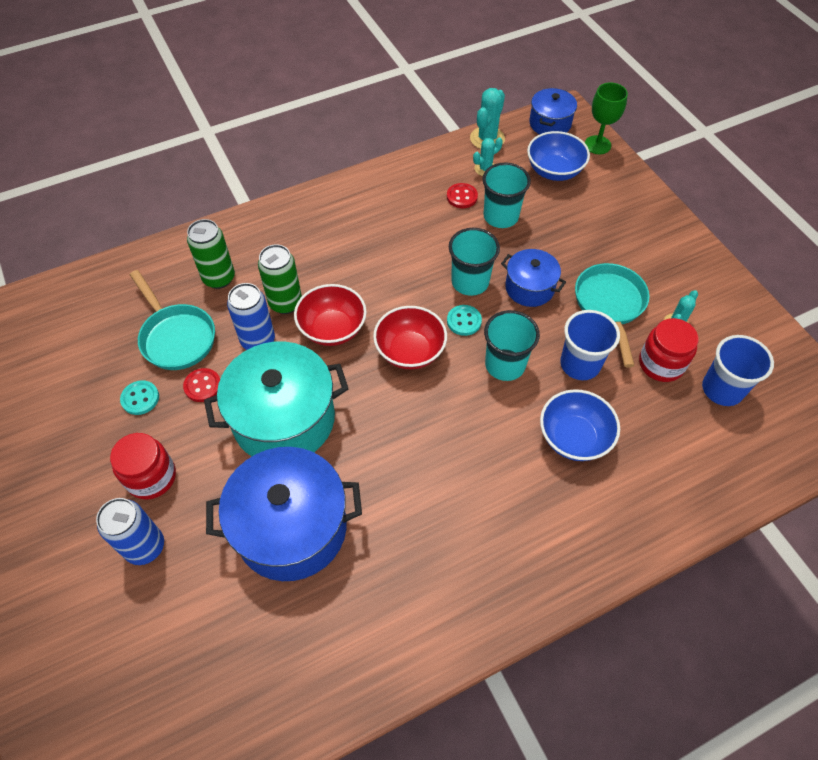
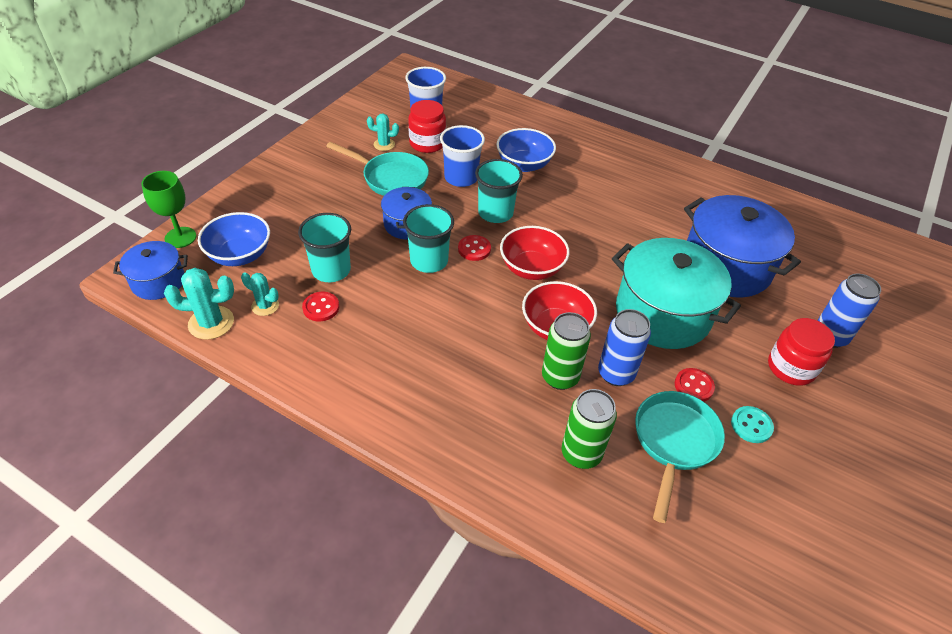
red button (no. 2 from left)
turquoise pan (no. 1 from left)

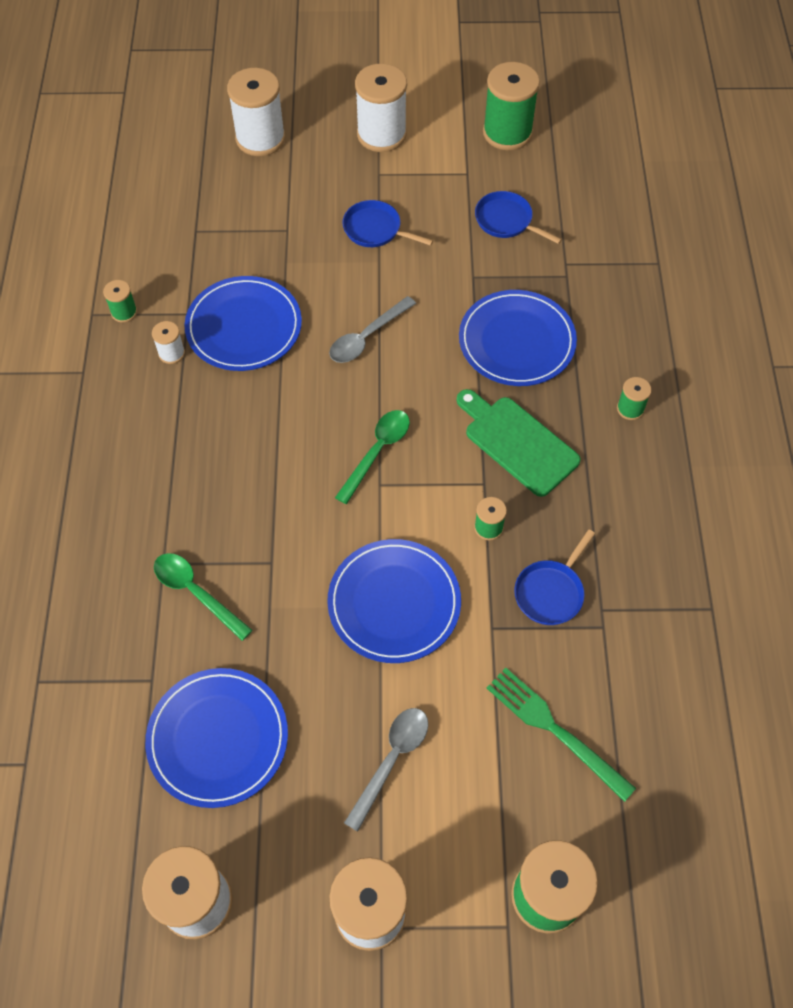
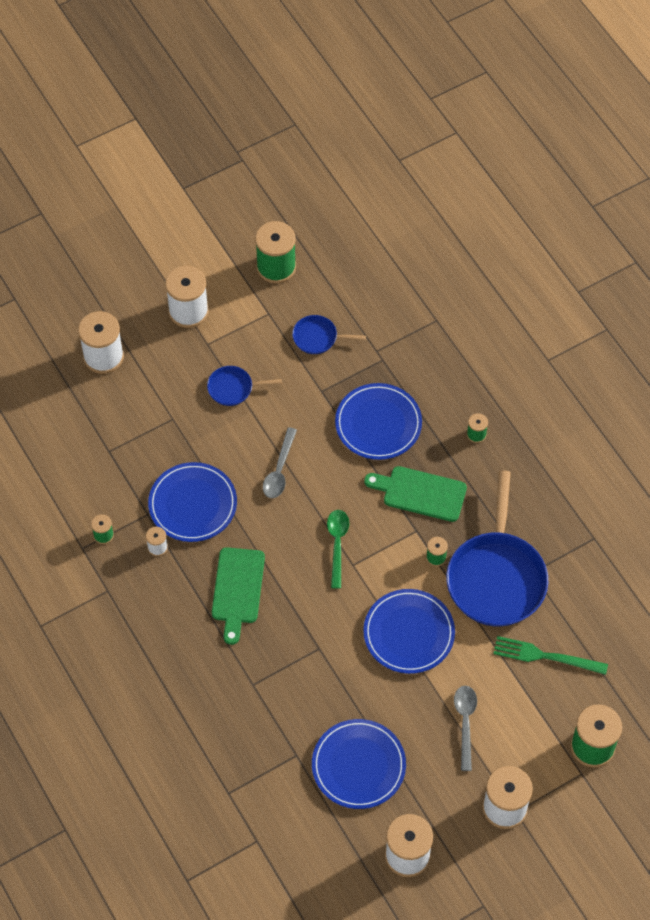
green spoon (no. 1 from left in the first image)
blue pan (no. 3 from left)
green cutting board (no. 1 from left)

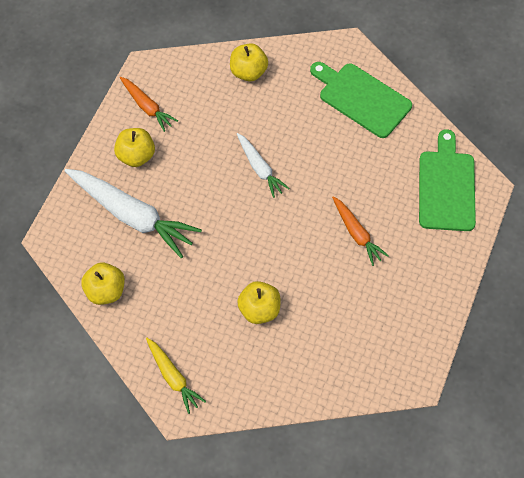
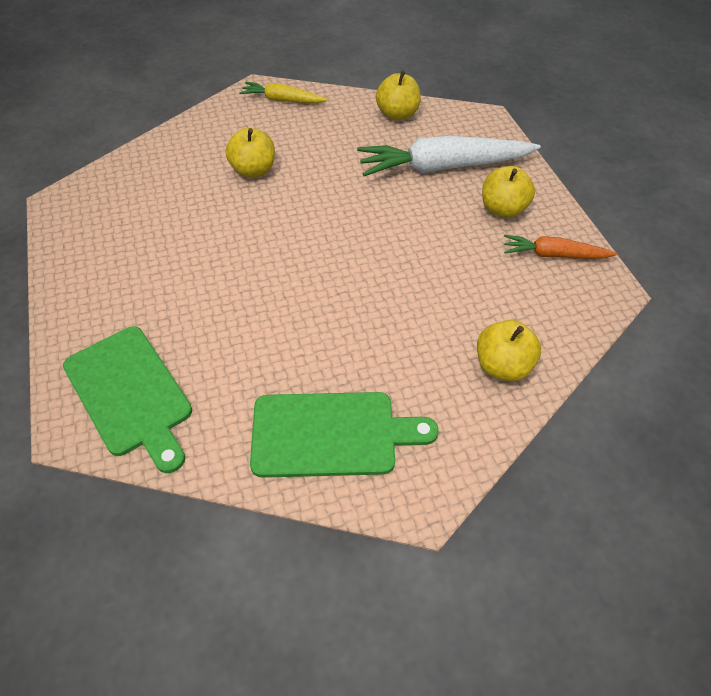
white carrot (no. 2 from left in the first image)
orange carrot (no. 2 from left in the first image)

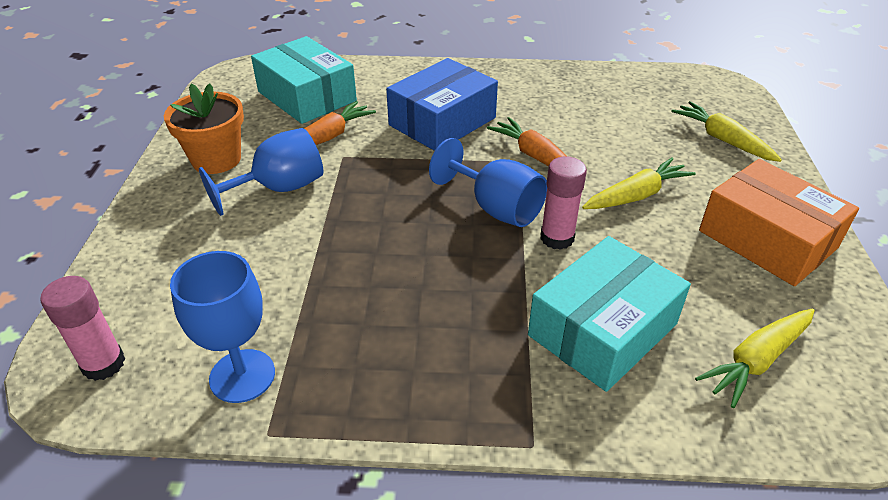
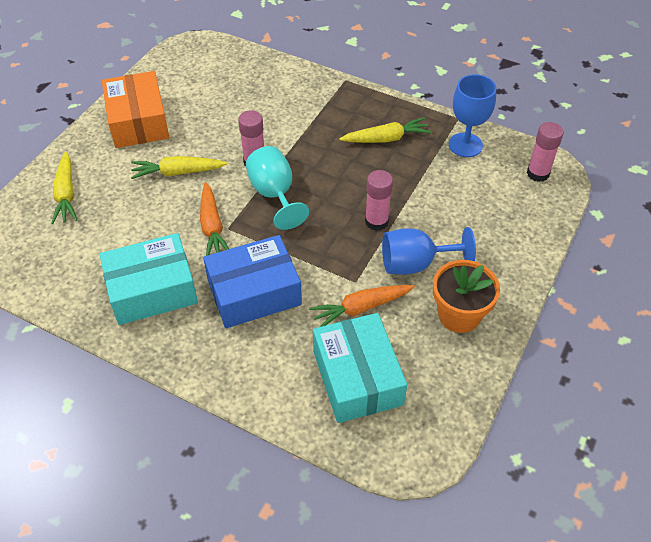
turquoise goblet
turquoise box (no. 1 from left)
yellow carrot (no. 3 from left)
pink glue stick (no. 2 from left)

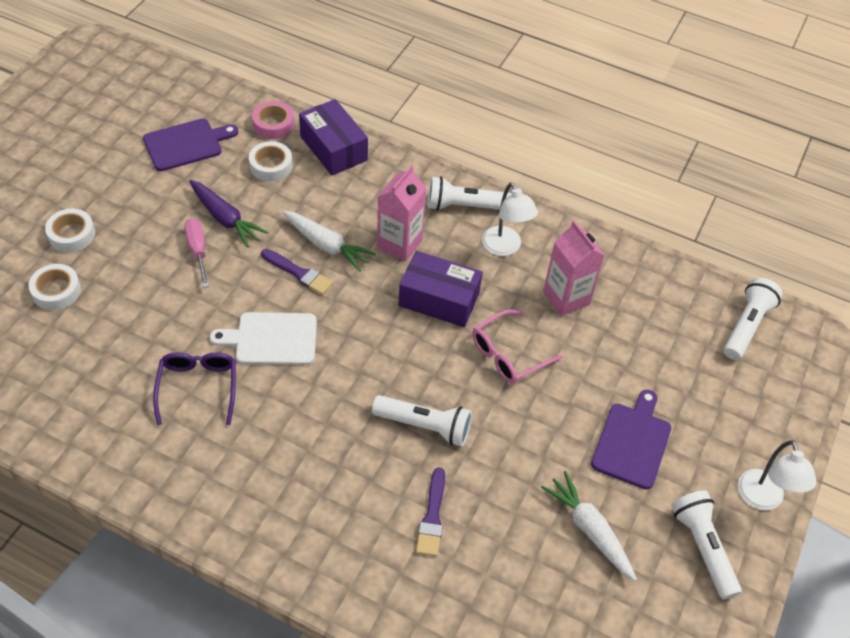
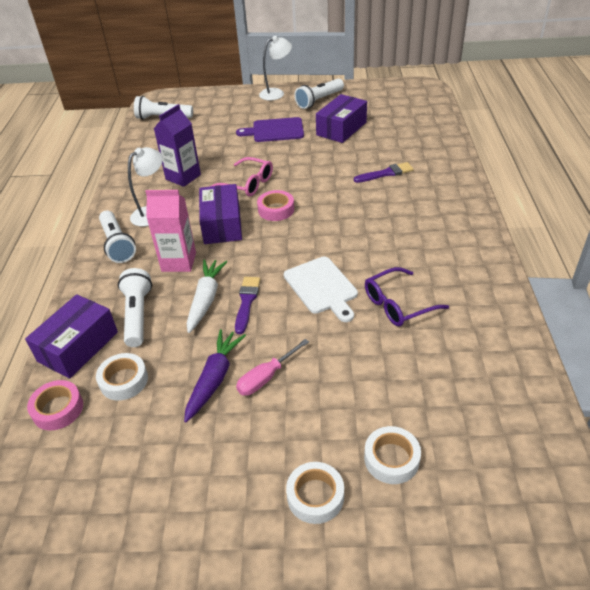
purple cutting board (no. 1 from left in the first image)
white flashlight (no. 2 from left)
purple box (no. 3 from left)
purple carton
pink tape (no. 2 from left)

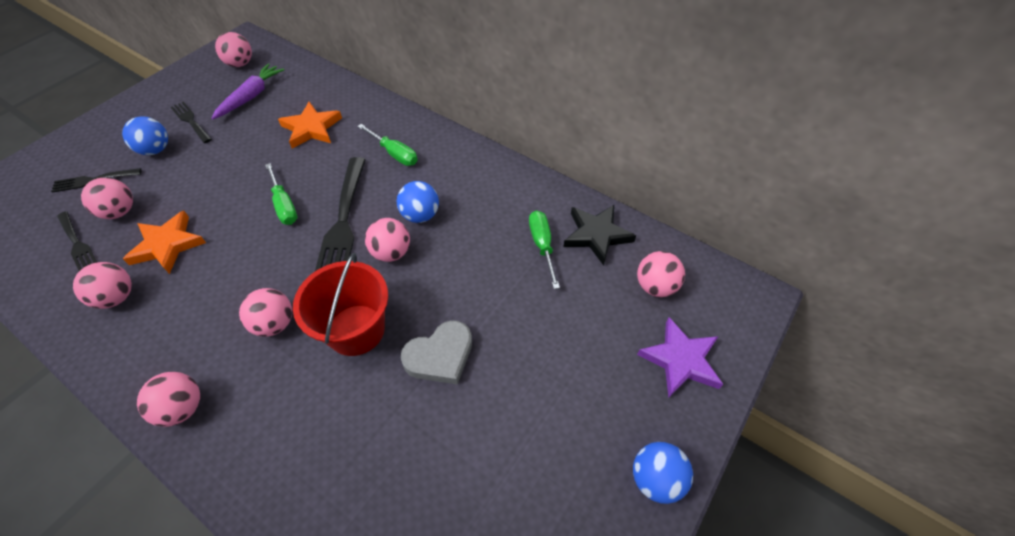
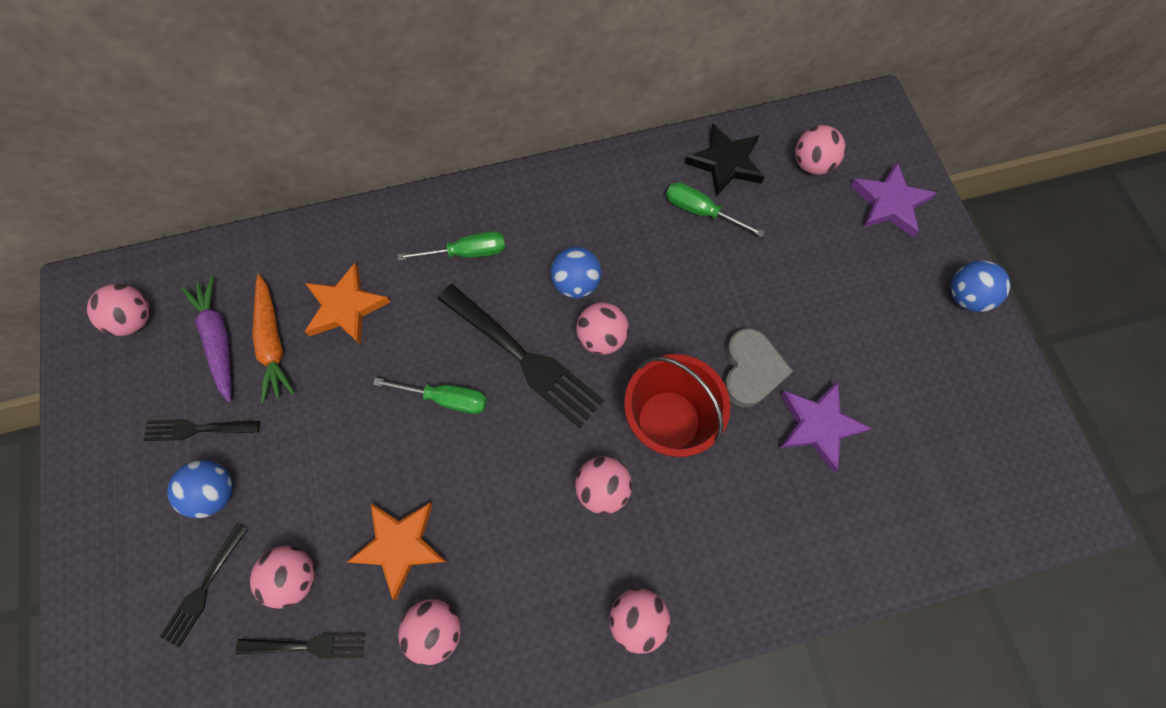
orange carrot
purple star (no. 1 from left)

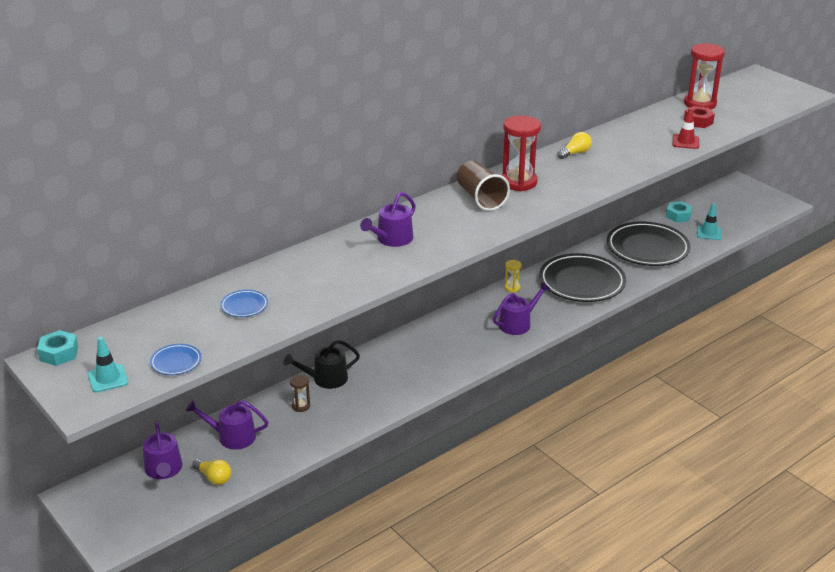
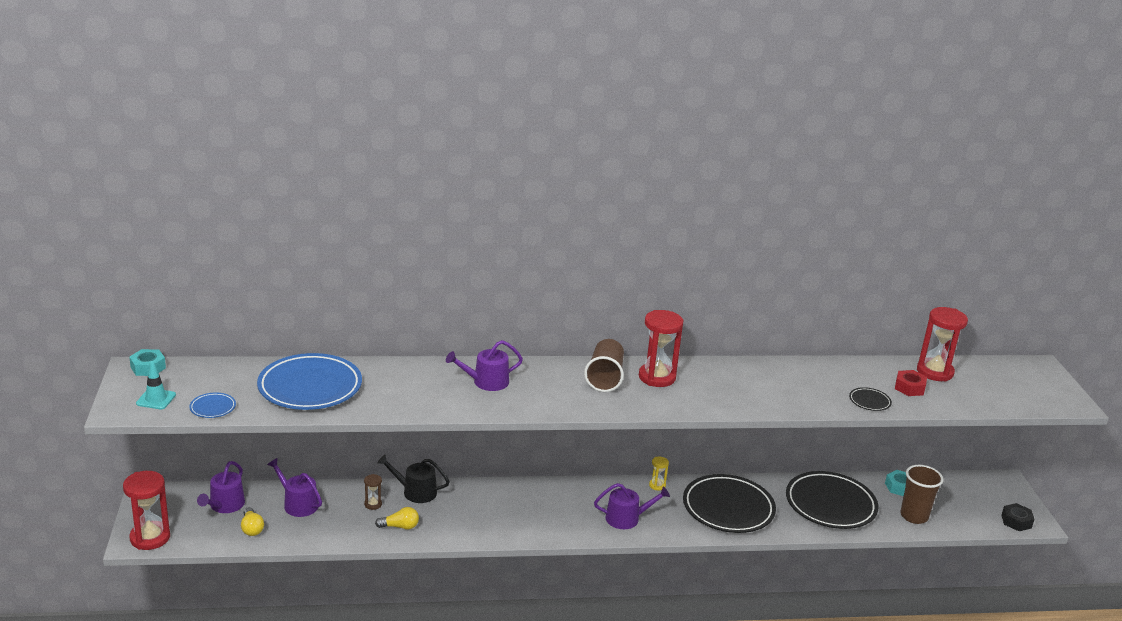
blue plate (no. 2 from left)
yellow light bulb (no. 2 from left)
black plate (no. 3 from left)
brown cup (no. 2 from left)
red hourglass (no. 1 from left)
black nut

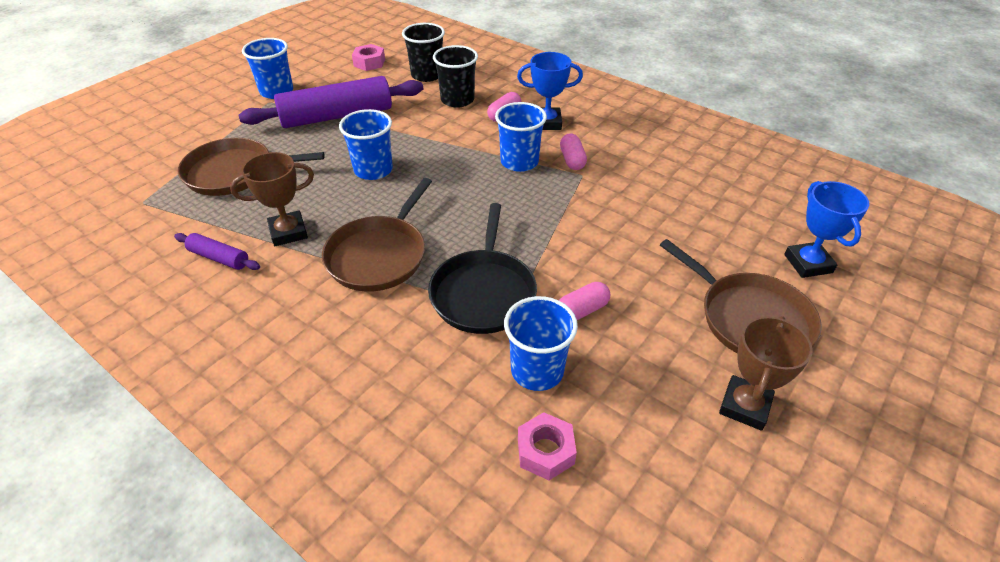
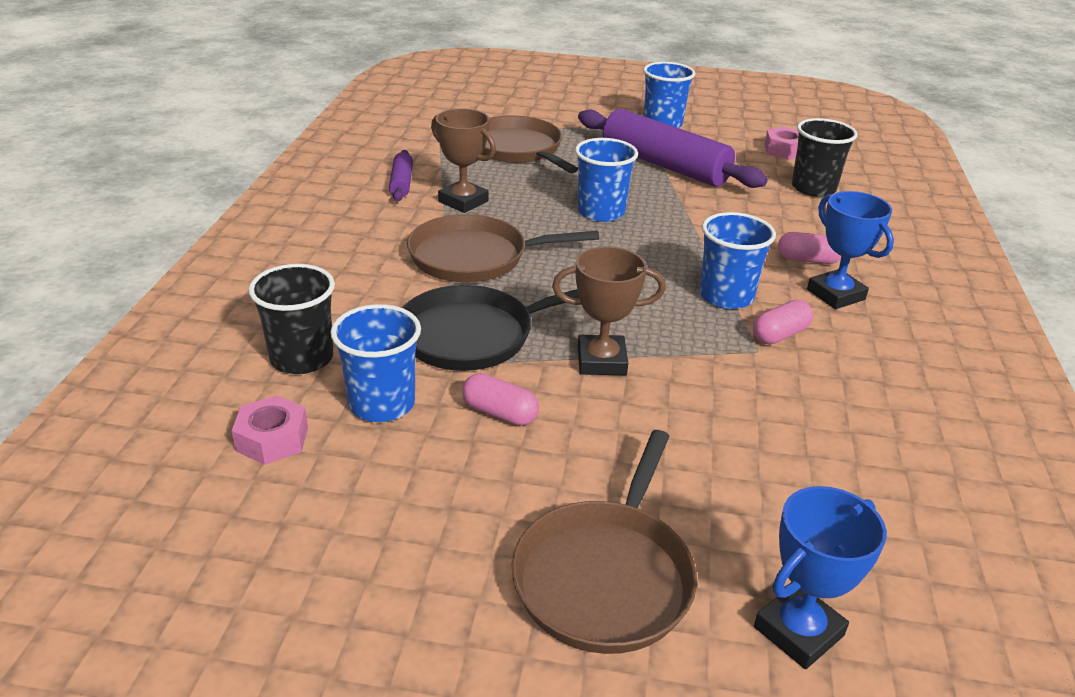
black cup (no. 1 from left)
brown trophy (no. 2 from left)

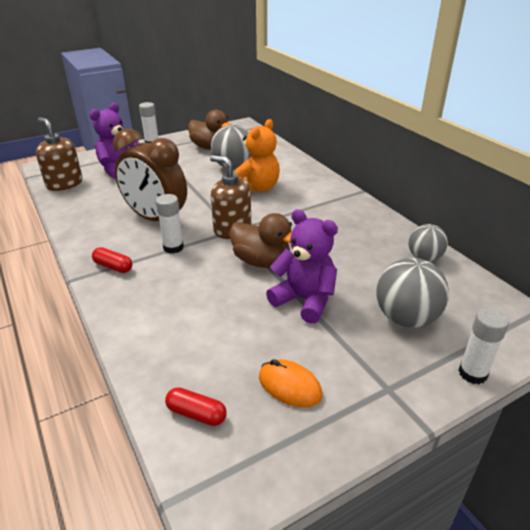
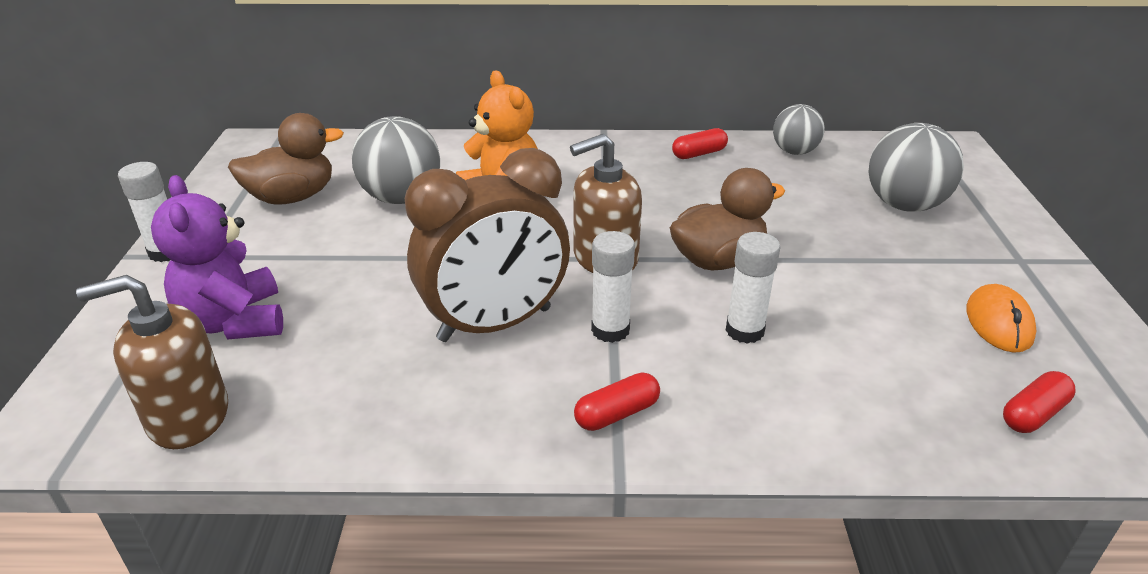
orange mouse
purple teddy bear (no. 2 from left in the first image)
white glue stick (no. 3 from left)
red capsule (no. 2 from left)

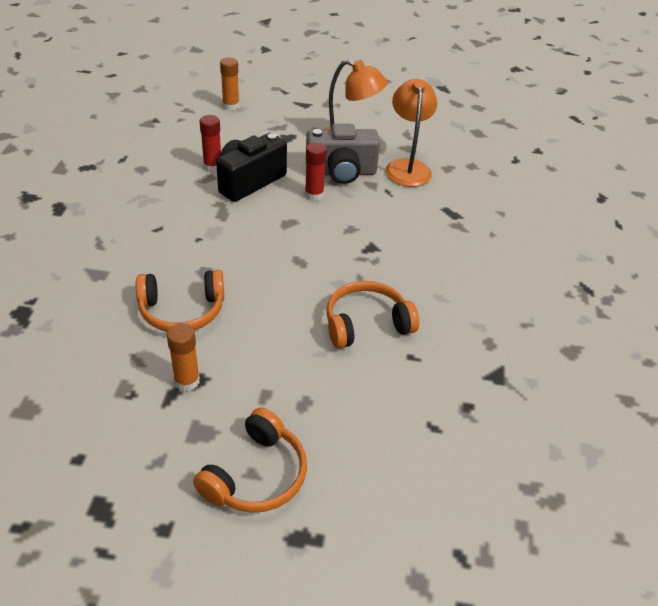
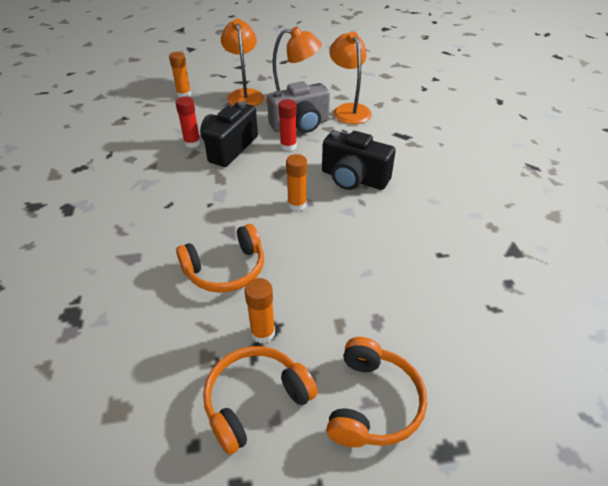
orange headphones (no. 2 from left)
orange lamp (no. 1 from left)
orange glue stick (no. 3 from left)
black camera (no. 2 from left)

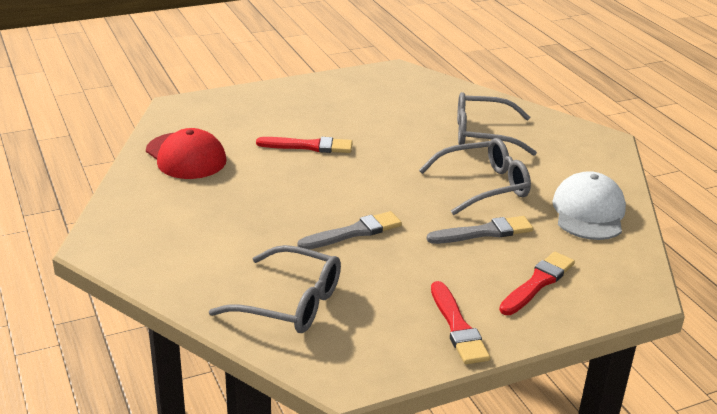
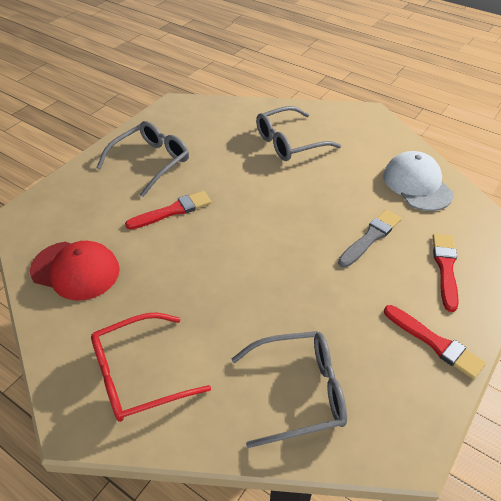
grey brush (no. 1 from left in the first image)
grey glasses (no. 1 from left)
red glasses

